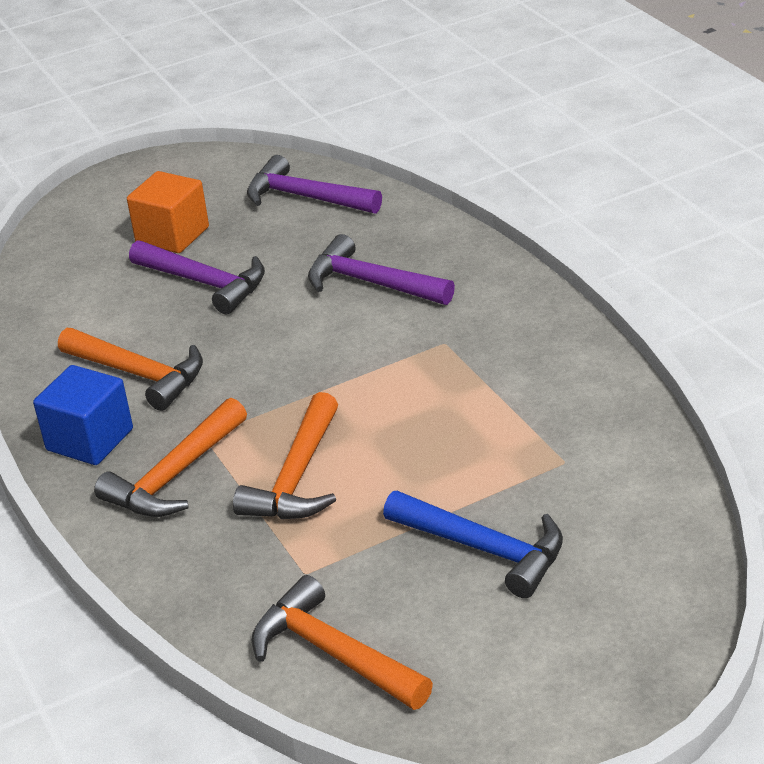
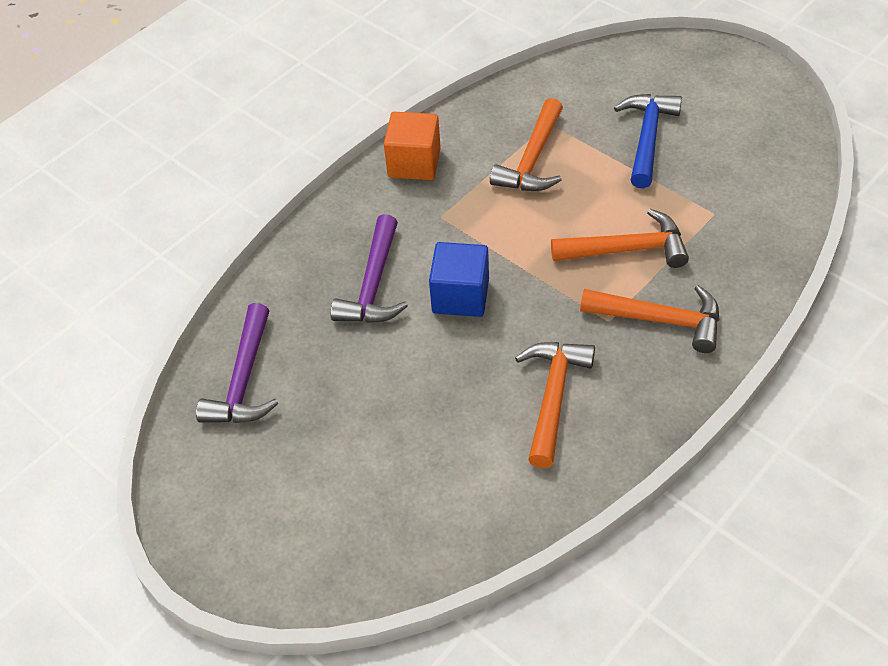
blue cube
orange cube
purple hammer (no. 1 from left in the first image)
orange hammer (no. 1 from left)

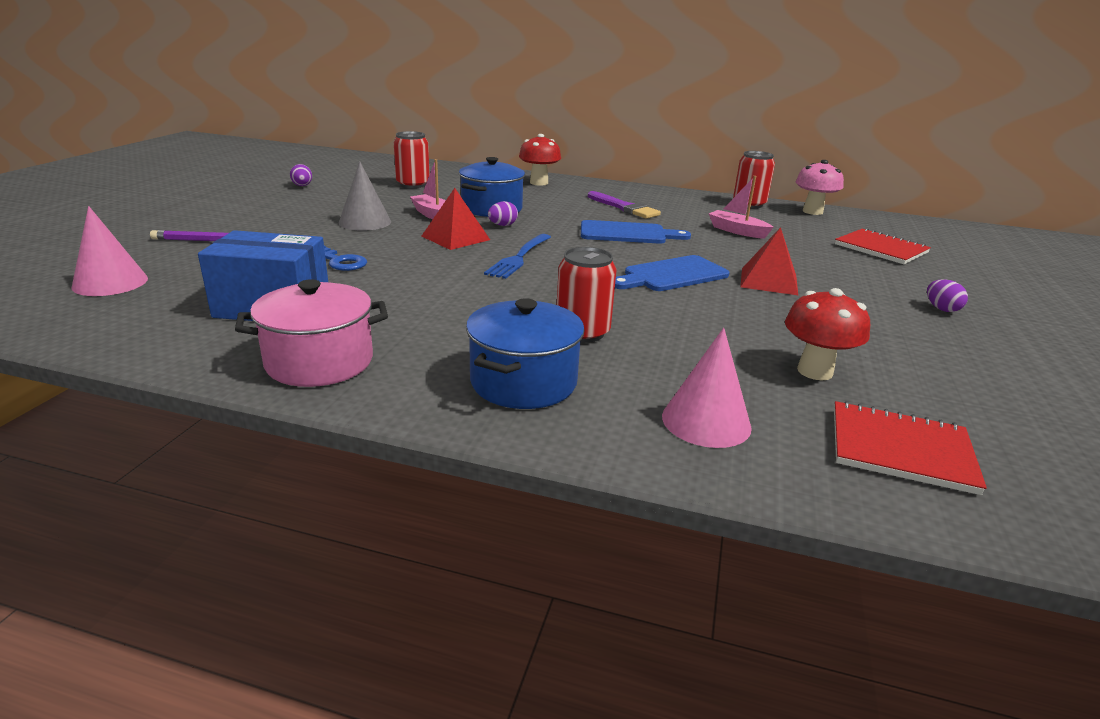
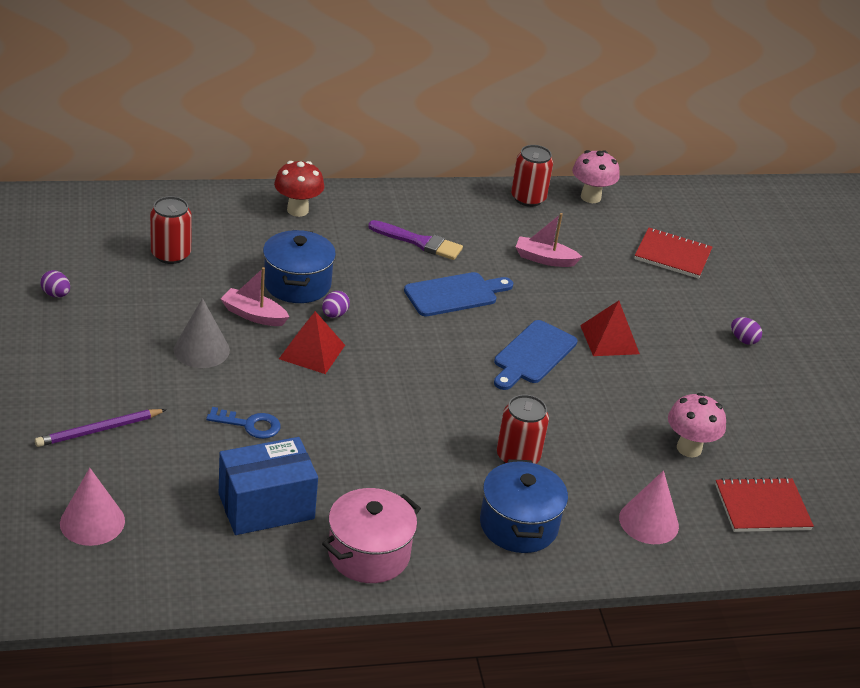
blue fork
pink mushroom (no. 2 from left)

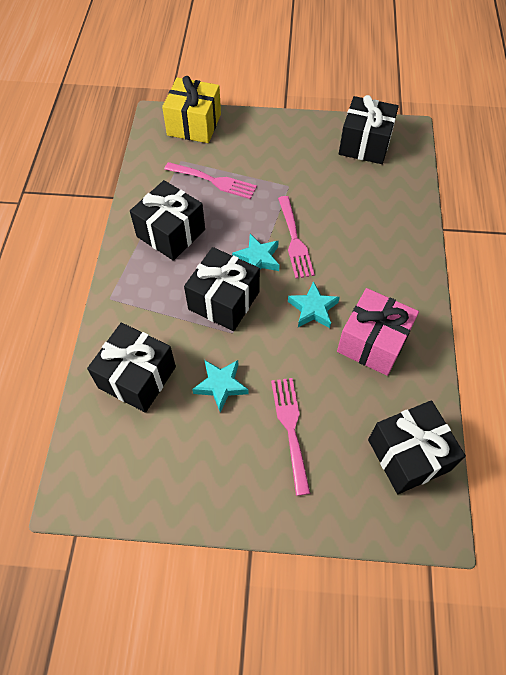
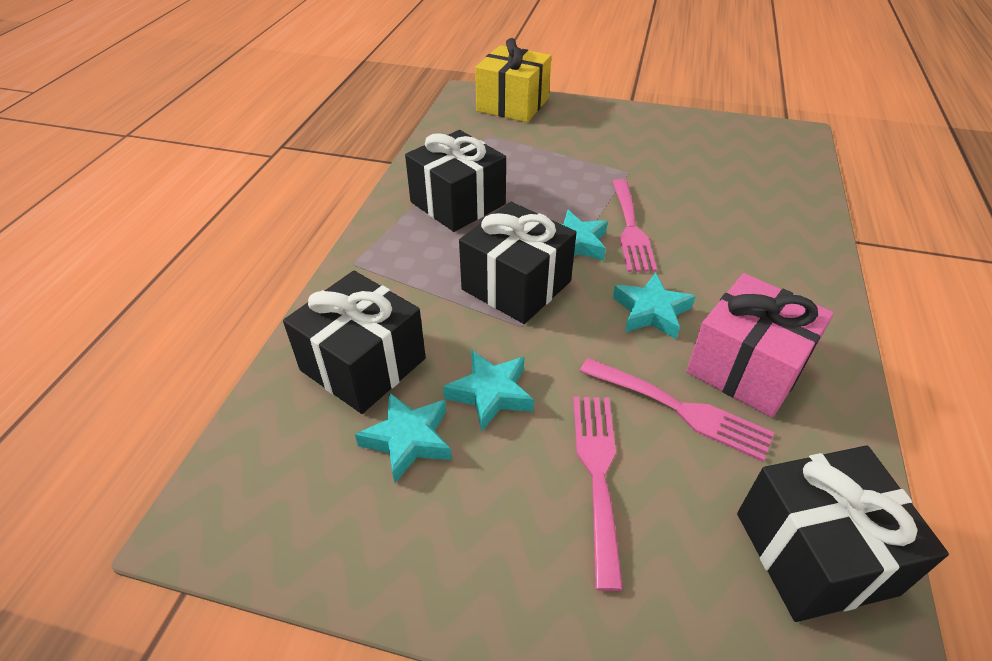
pink fork (no. 3 from left)
black gift (no. 4 from left in the first image)
turquoise star (no. 1 from left)

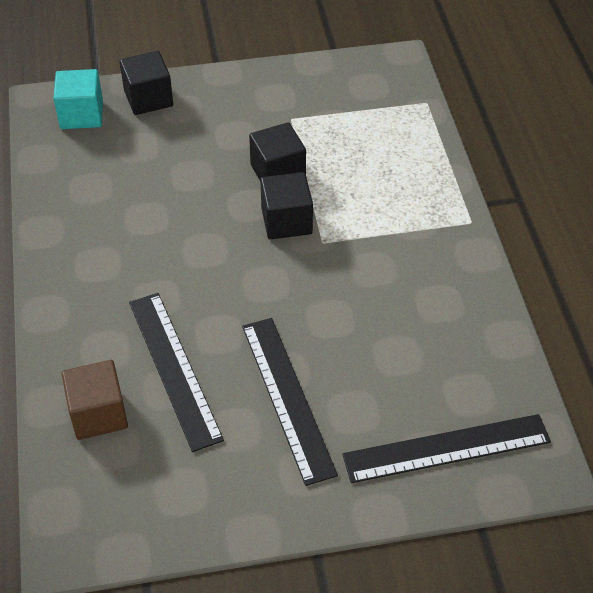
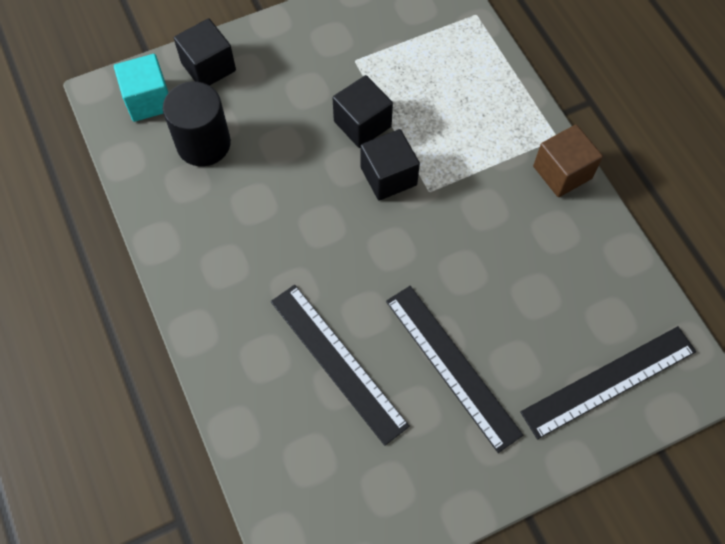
brown cube
black cylinder

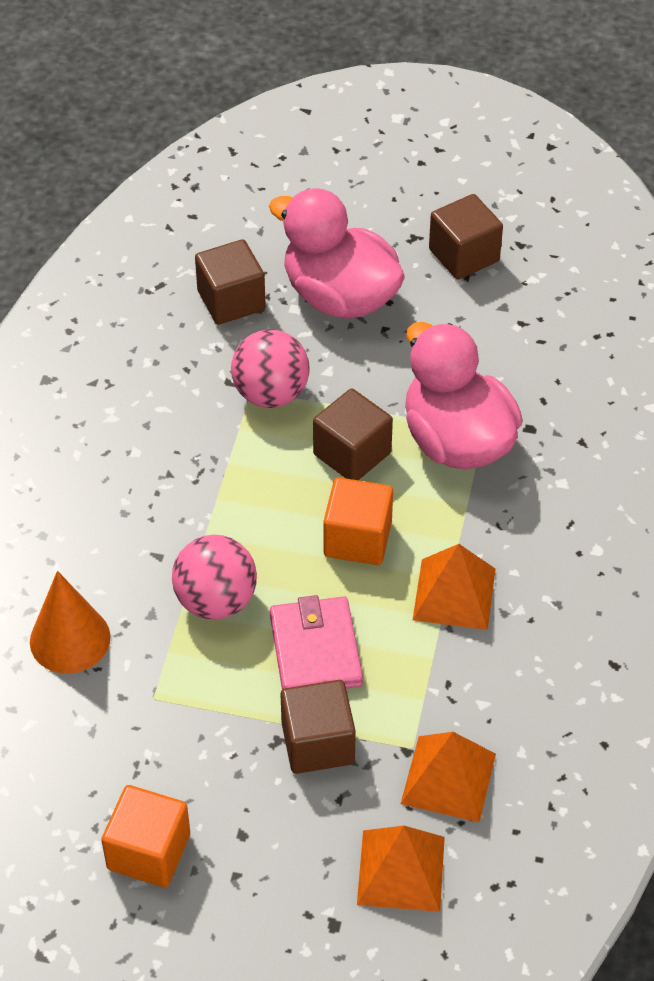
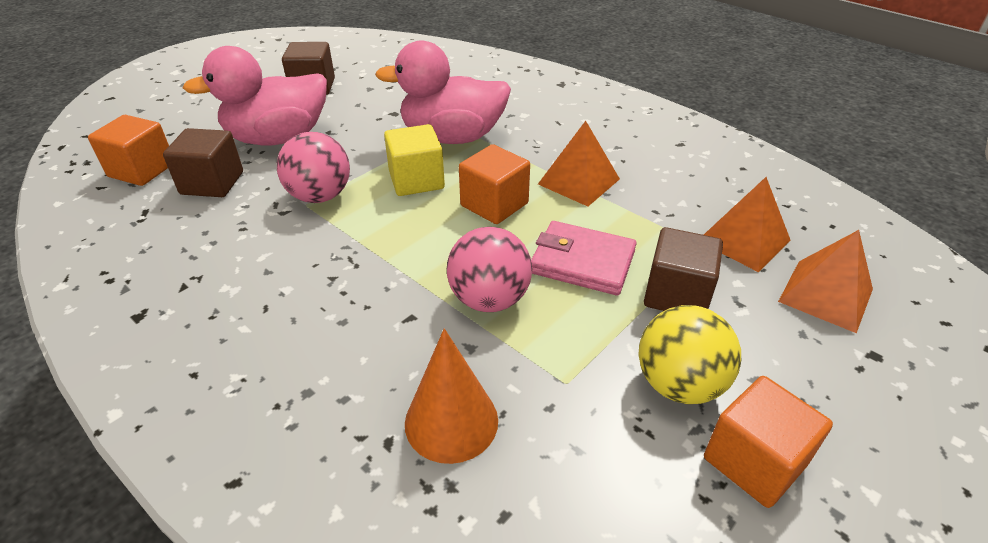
yellow cube
orange cube (no. 1 from left)
yellow ball

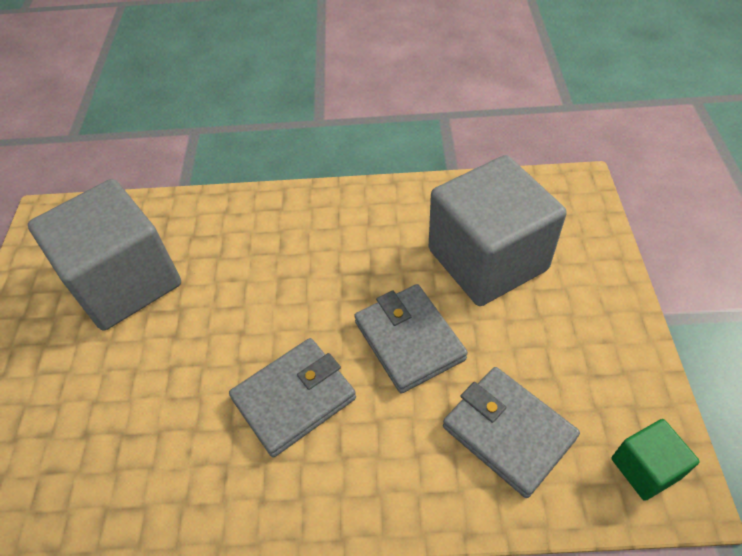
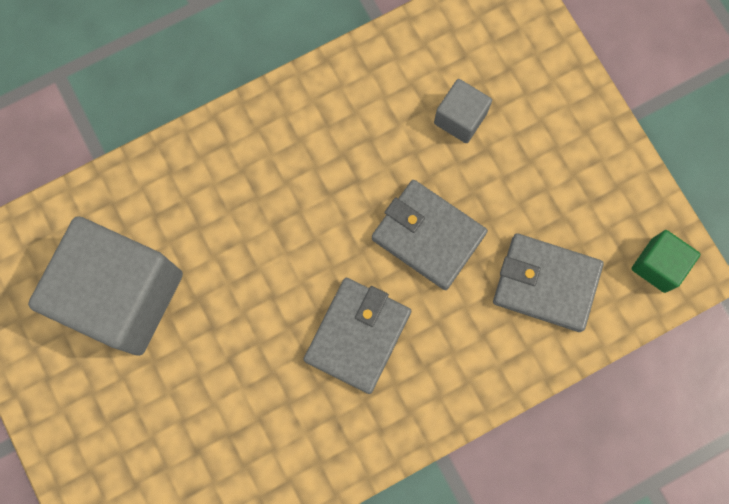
grey cube (no. 2 from left)

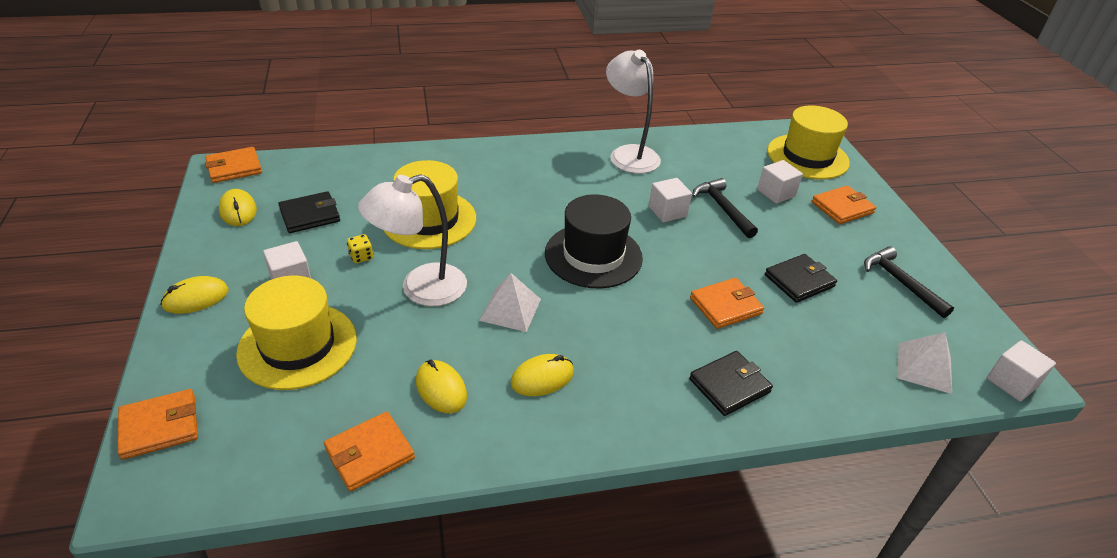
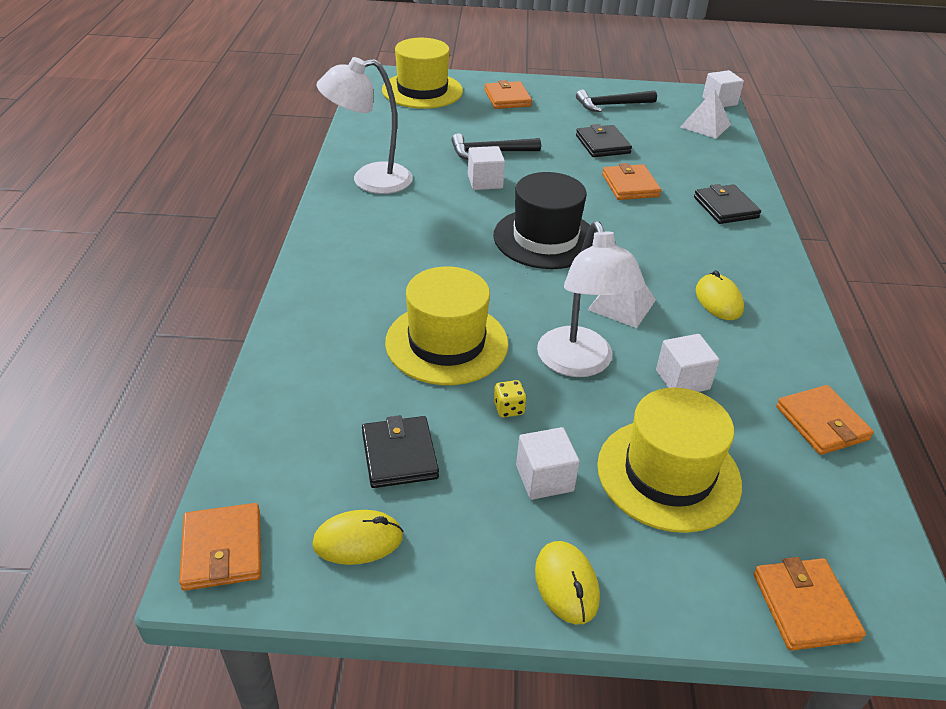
yellow mouse (no. 3 from left in the first image)
white cube (no. 3 from left)

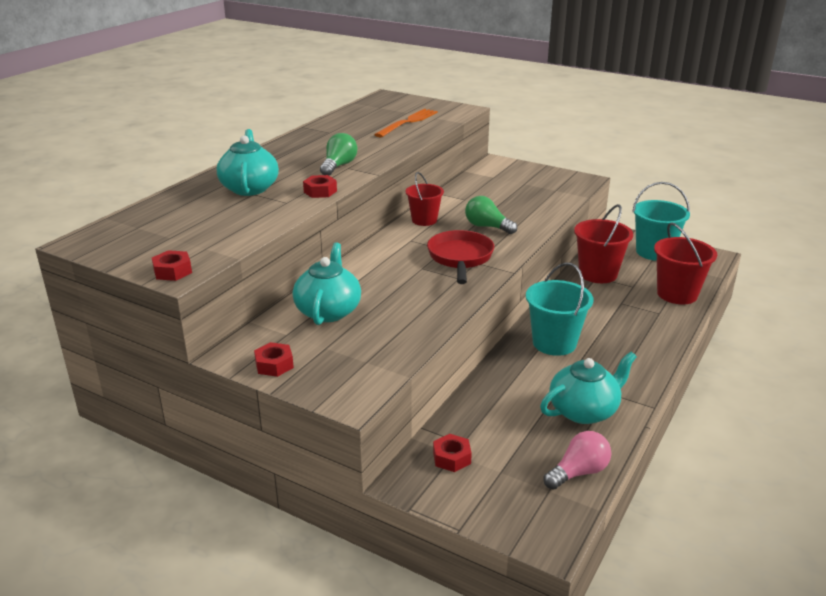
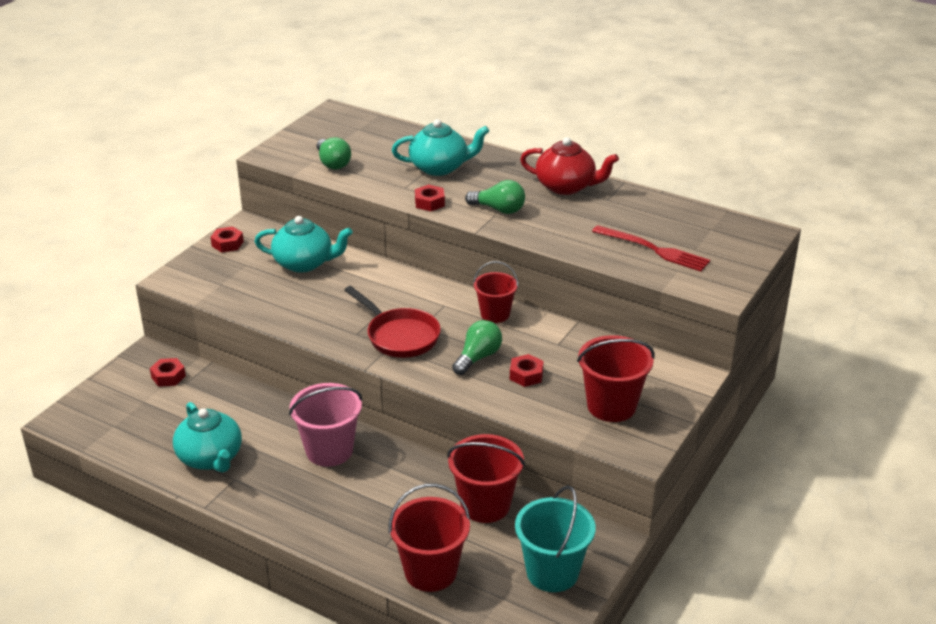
red nut (no. 4 from left)
red fork
red pan
pink bucket
pink light bulb
green light bulb (no. 1 from left)
red teapot
red bucket (no. 4 from left)

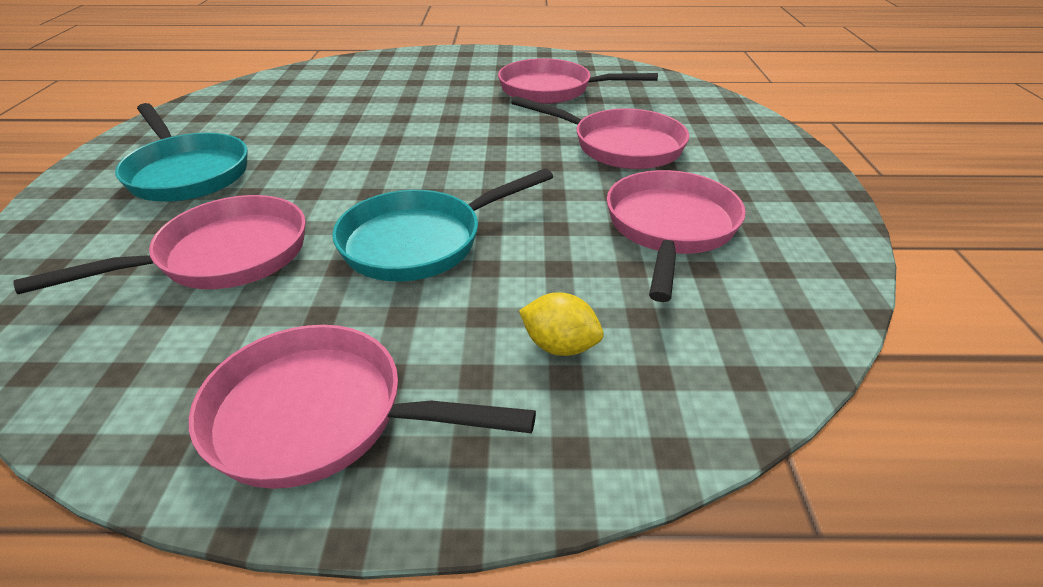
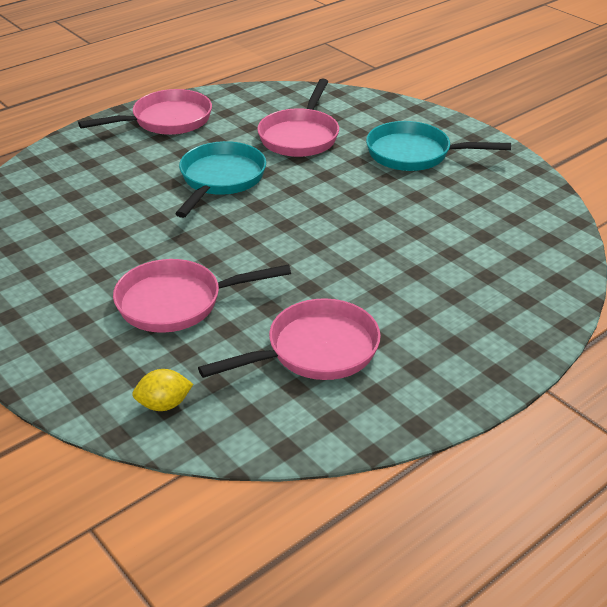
yellow lemon
pink pan (no. 5 from left in the first image)

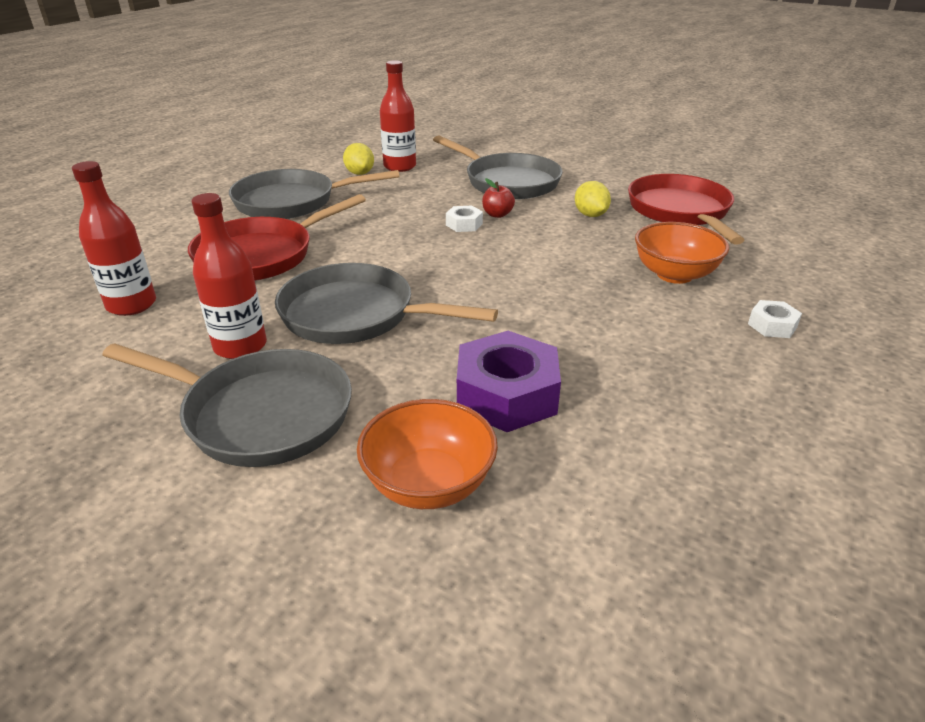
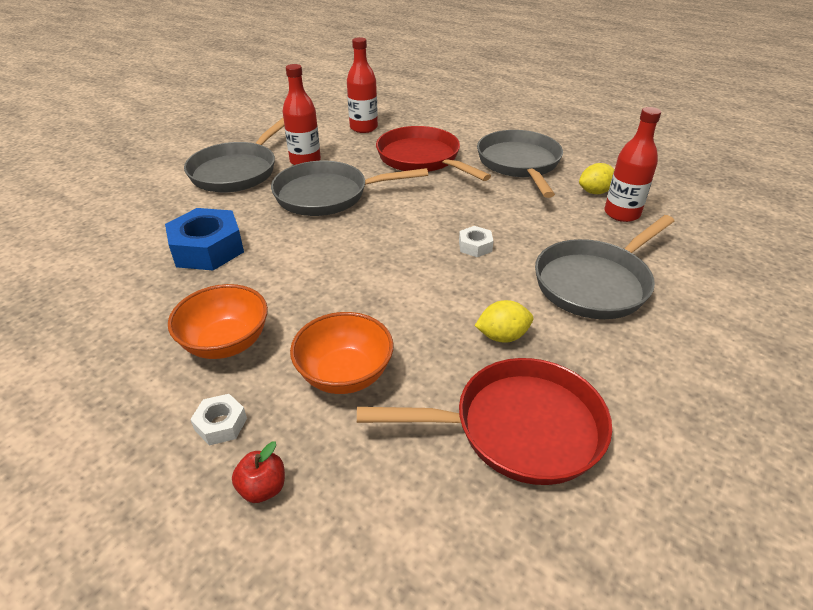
grey pan (no. 2 from left)
orange bowl (no. 1 from left)
blue nut
red apple

